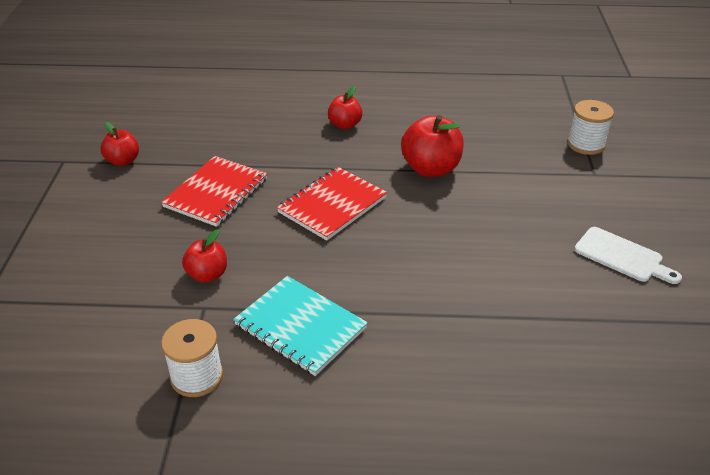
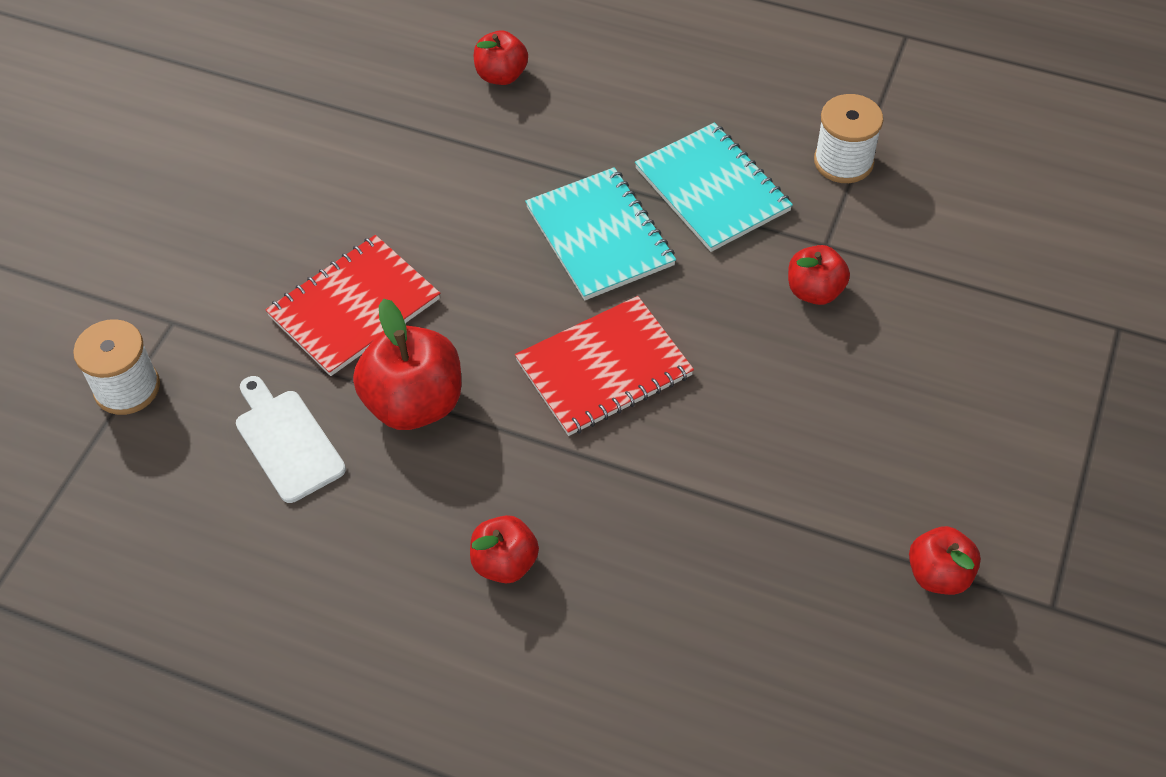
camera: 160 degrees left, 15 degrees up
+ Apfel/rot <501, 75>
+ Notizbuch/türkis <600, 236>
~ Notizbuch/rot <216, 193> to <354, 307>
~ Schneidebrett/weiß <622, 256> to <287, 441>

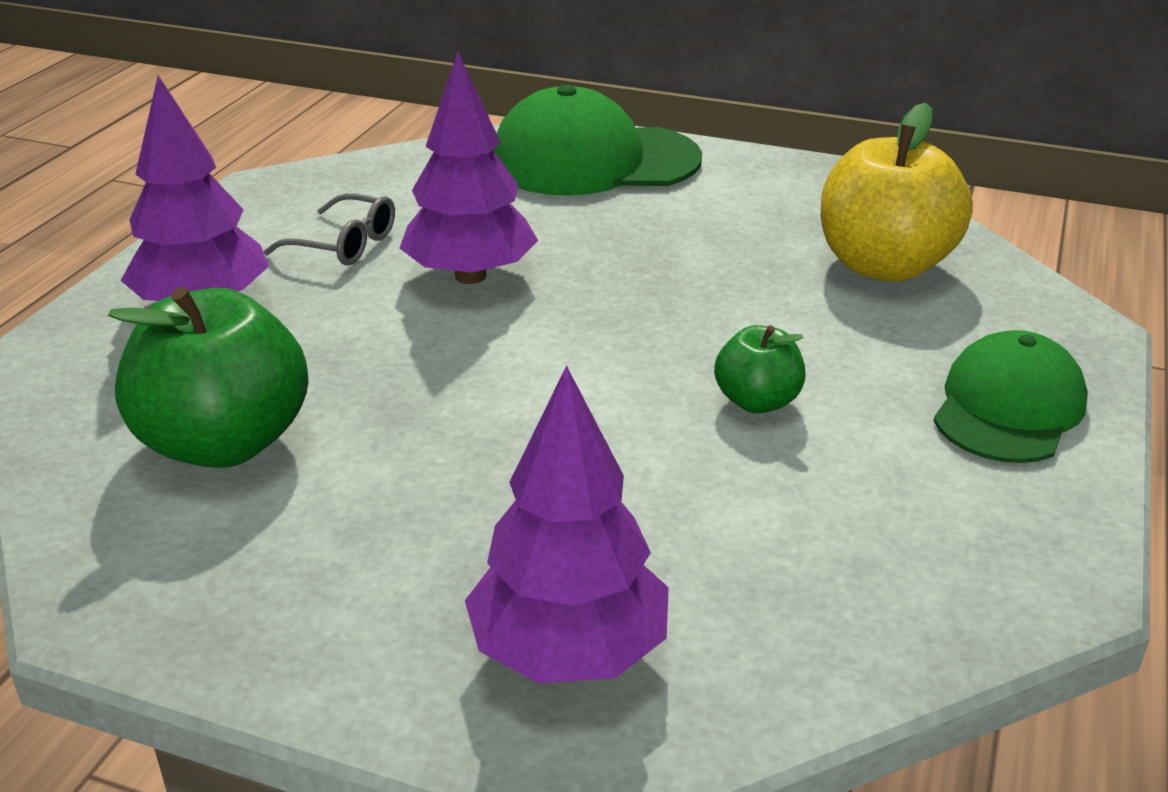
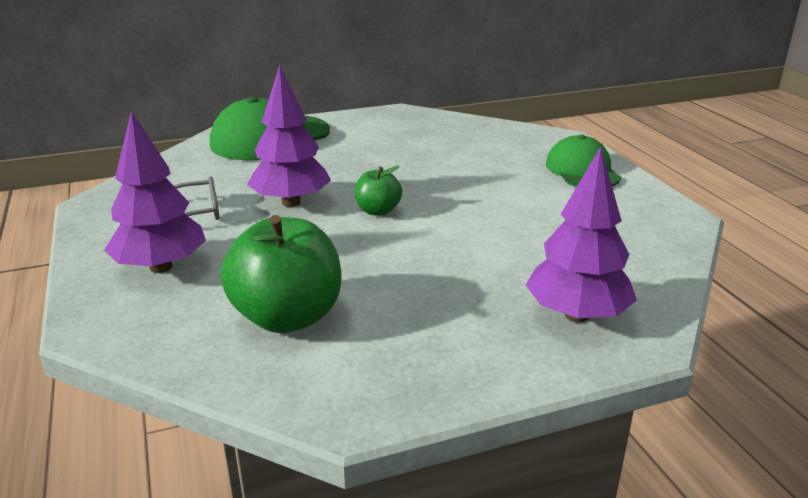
camera: 40 degrees left, 5 degrees down
- Apfel/gelb <884, 266>
~ Apfel/grün <757, 401> to <378, 211>

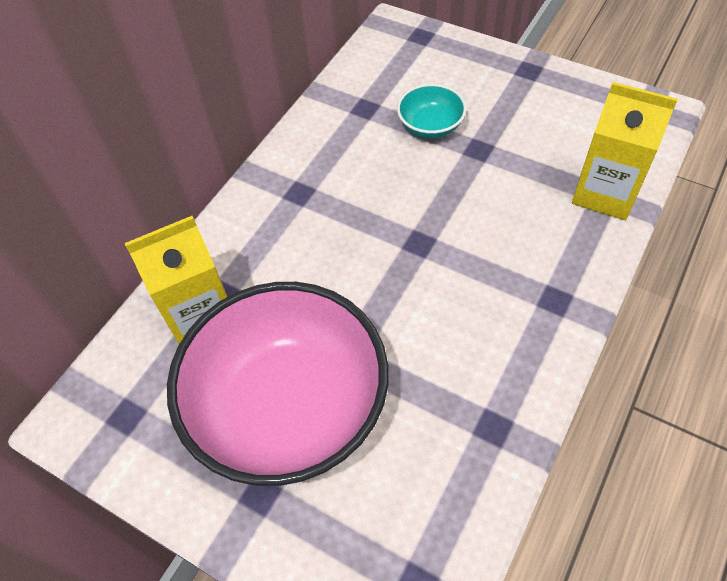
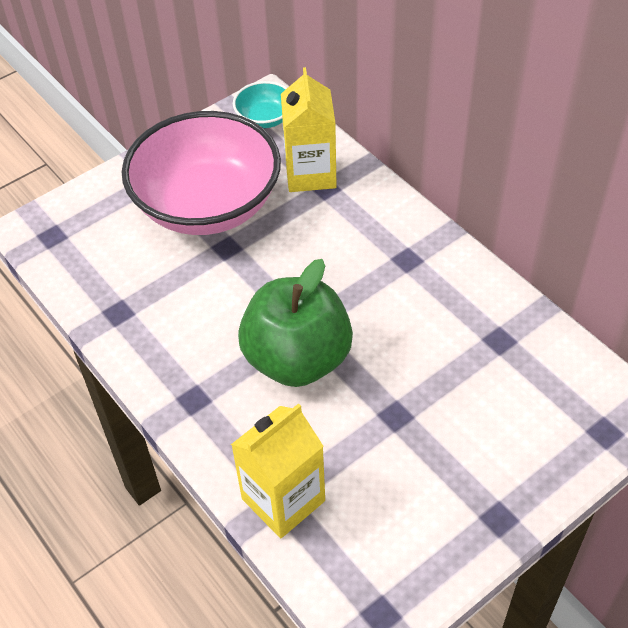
camera: 110 degrees right, 5 degrees down
+ Apfel/grün <297, 359>
~ Schüssel/türkis <430, 126> to <265, 118>

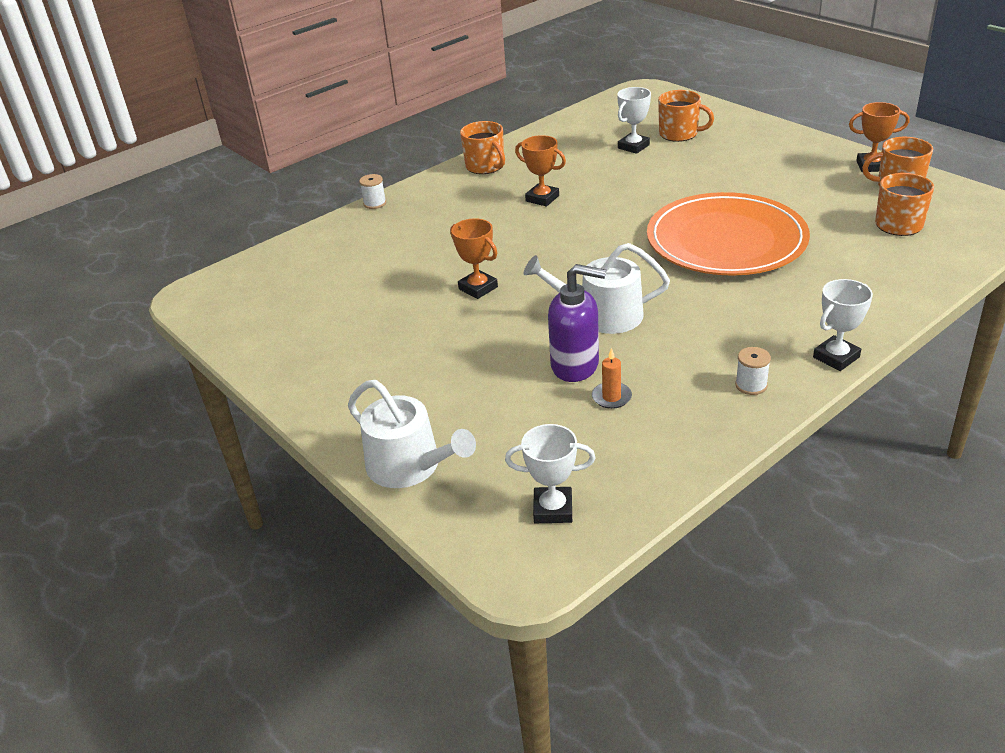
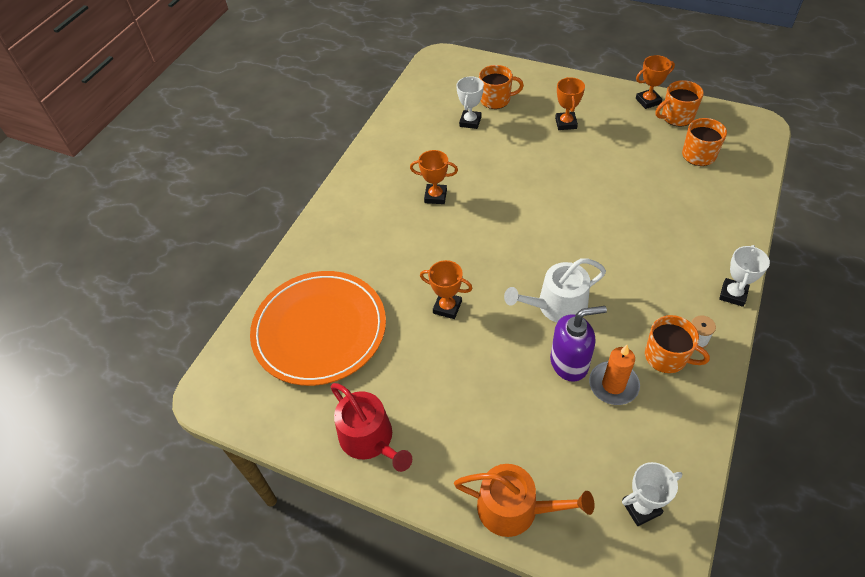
camera: 25 degrees left, 15 degrees up
- Garnrolle/weiß <375, 203>
+ Gießkanne/rot <370, 439>
+ Pokal/orange <566, 123>
~ Tasse/orange <485, 166> to <666, 357>
~ Teller/orange <726, 240> to <319, 329>
~ Gießkanne/weiß <410, 466> to Gießkanne/orange <515, 508>
~ Kerze/orange <611, 397> = <613, 385> x1.63

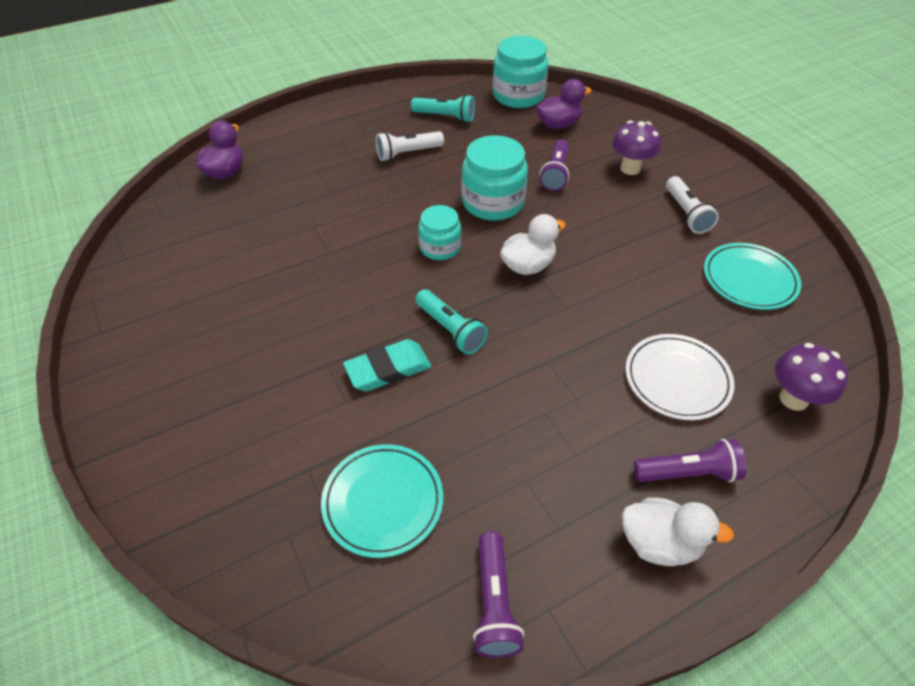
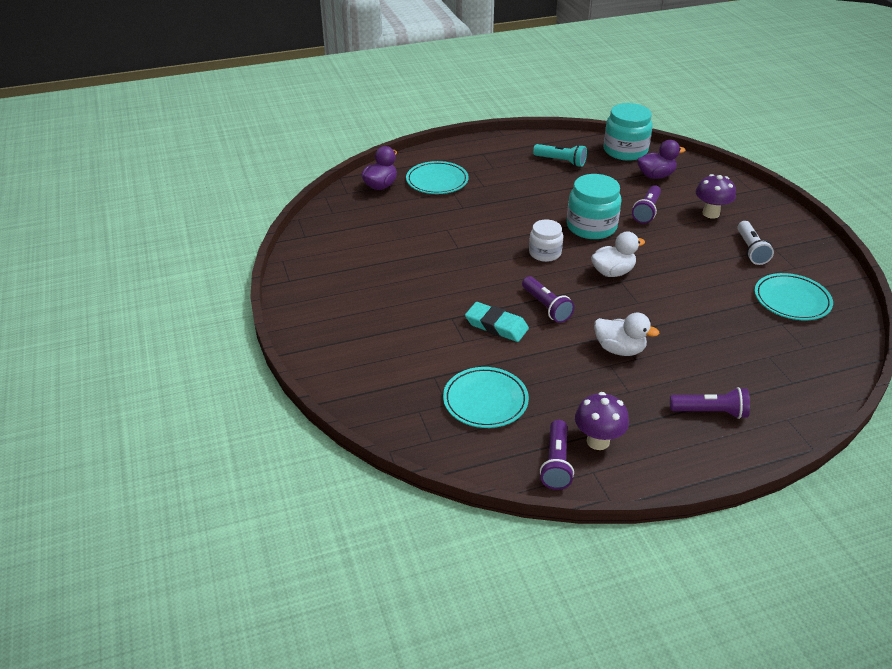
camera: 10 degrees right, 10 degrees down
- Taschenlampe/weiß <408, 153>
- Teller/weiß <677, 379>
+ Teller/türkis <437, 181>
~ Ente/weiß <659, 543> to <619, 349>
~ Pilz/lila <793, 399> to <598, 441>
~ Taschenlampe/türkis <450, 330> to Taschenlampe/lila <546, 307>
~ Einmachglas/türkis <440, 247> to Einmachglas/weiß <545, 253>
~ Radiergummi/türkis <388, 369> = <496, 326> 45 degrees clockwise

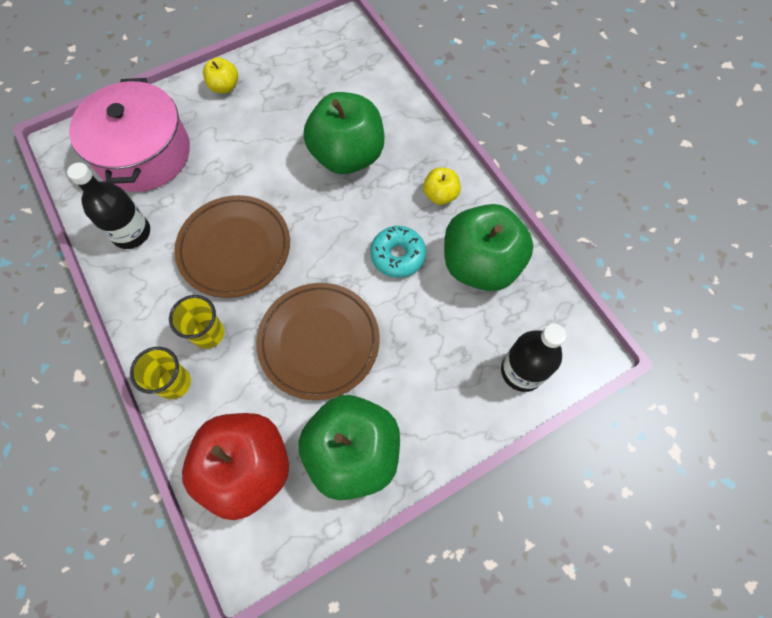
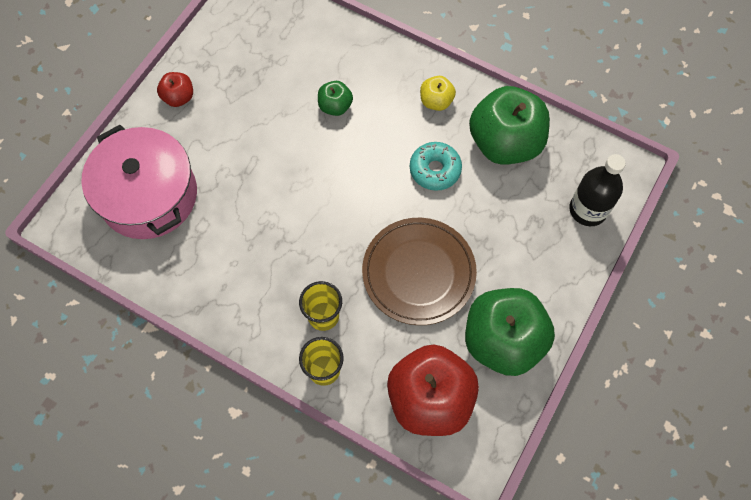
camera: 30 degrees left, 0 degrees up
- Flasche/schwarz <131, 233>
- Teller/braun <234, 248>
~ Apfel/gelb <224, 87> to Apfel/rot <179, 97>
~ Apfel/grün <347, 156> = <335, 106> x0.47

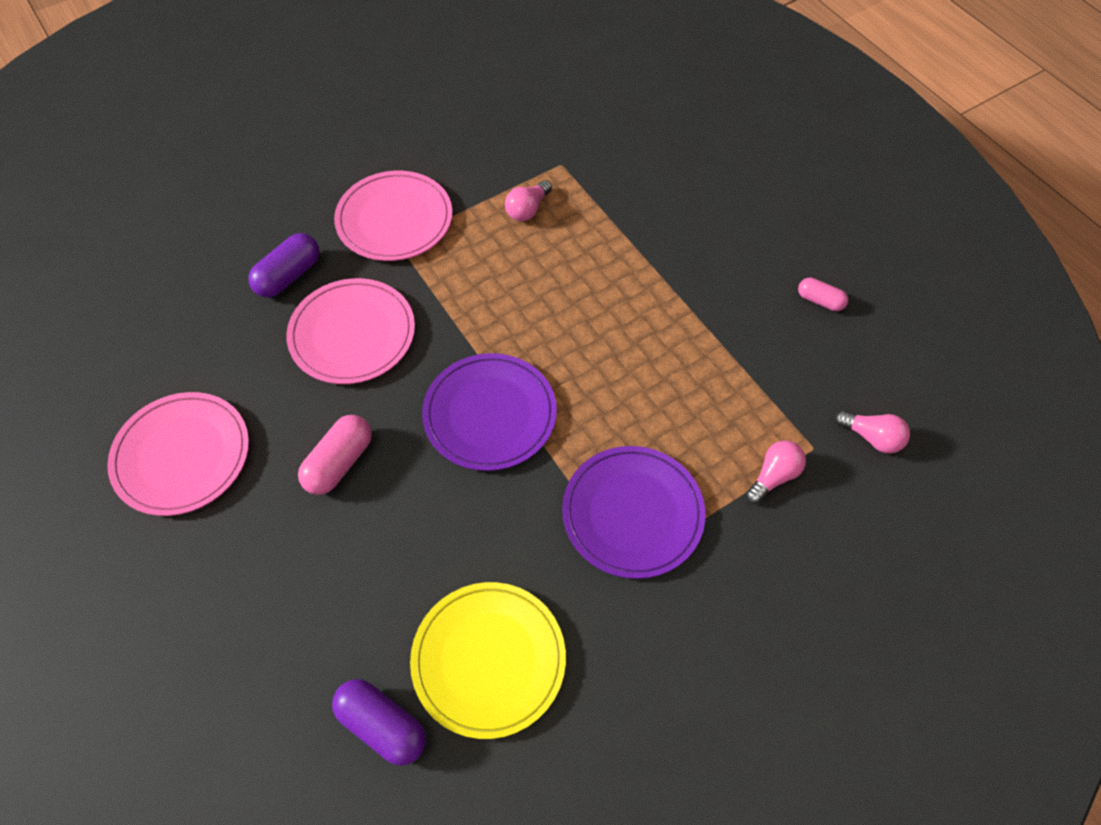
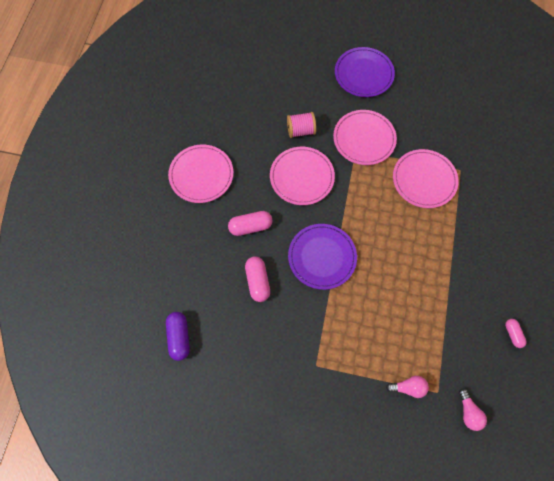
camera: 45 degrees right, 10 degrees up
- Teller/gelb <488, 660>
+ Kapsel/rosa <257, 281>
~ Teller/lila <632, 513> to <363, 74>
~ Kapsel/lila <288, 276> to Garnrolle/rosa <300, 131>
~ Glühbirne/rosa <527, 209> to Teller/rosa <424, 180>

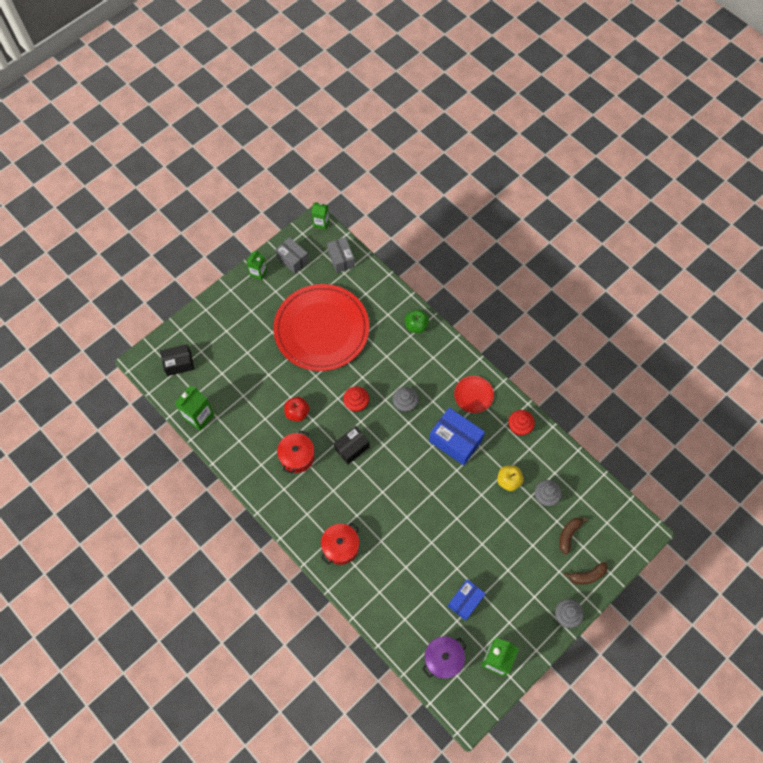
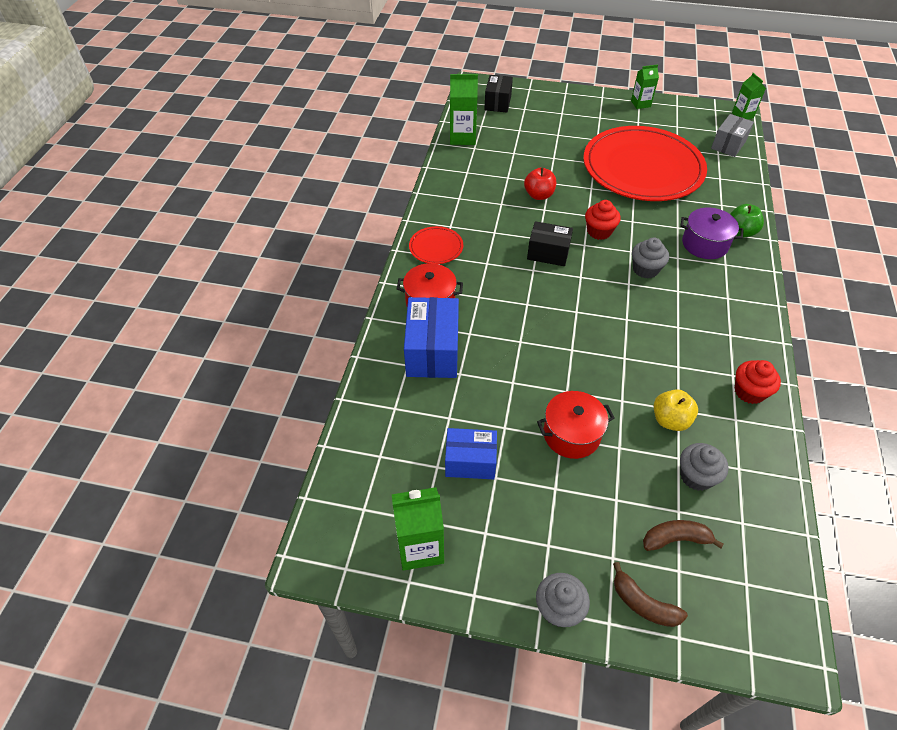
camera: 55 degrees right, 15 degrees down
- Schachtel/grau <293, 260>
~ Kochtopf/rot <297, 456> to <571, 434>
~ Kochtopf/lila <443, 659> to <704, 244>
~ Schachtel/blau <455, 441> to <432, 351>
~ Teller/rot <473, 395> to <436, 247>
~ Schachtel/schwarz <179, 363> = <498, 103> 60 degrees clockwise

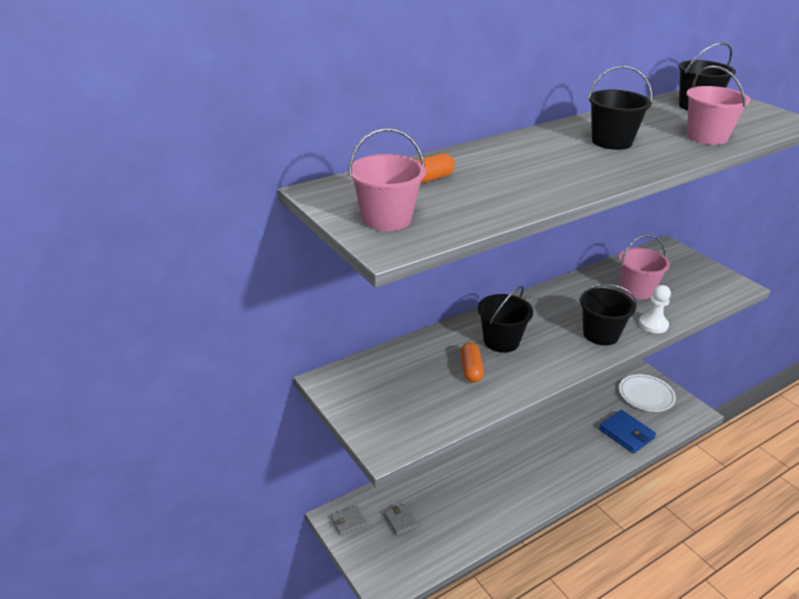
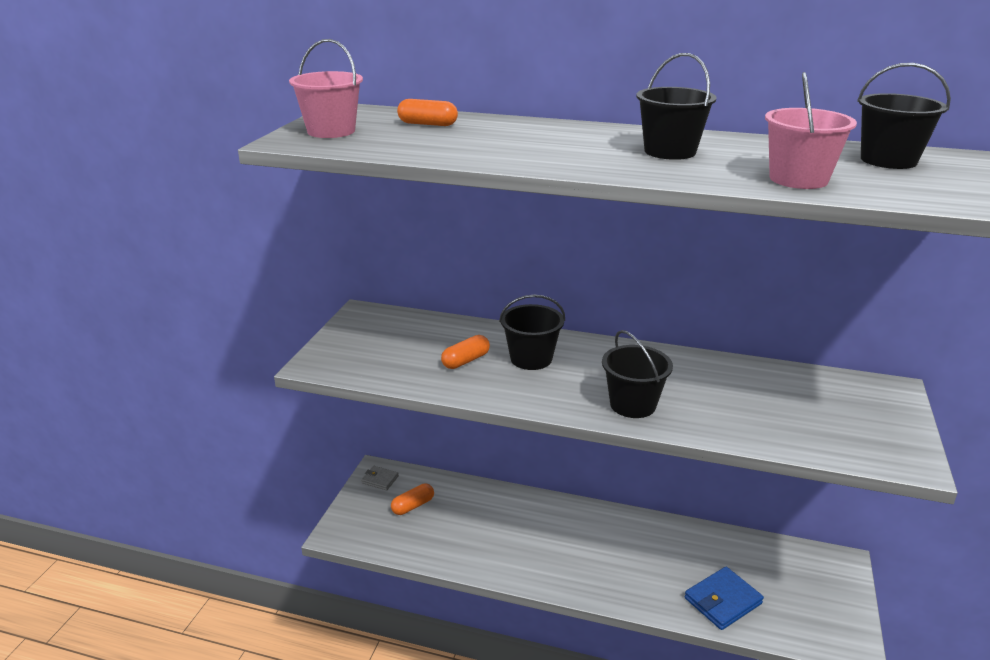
camera: 50 degrees right, 5 degrees down
- Eimer/rosa <637, 290>
- Teller/weiß <646, 395>
- Bauer/weiß <653, 324>
~ Geldbörse/grau <400, 520> to Kapsel/orange <413, 506>
~ Geldbörse/blau <626, 433> = <722, 601> 45 degrees clockwise

